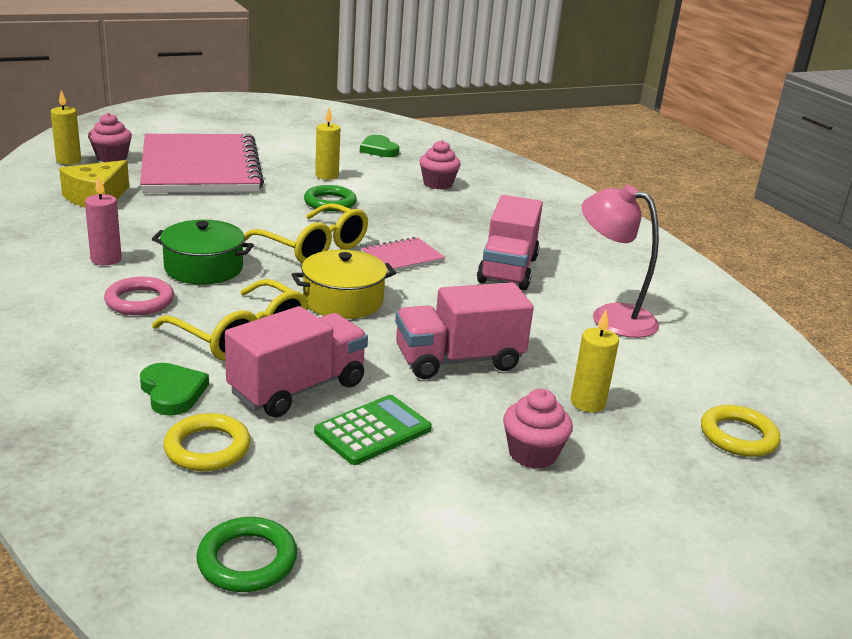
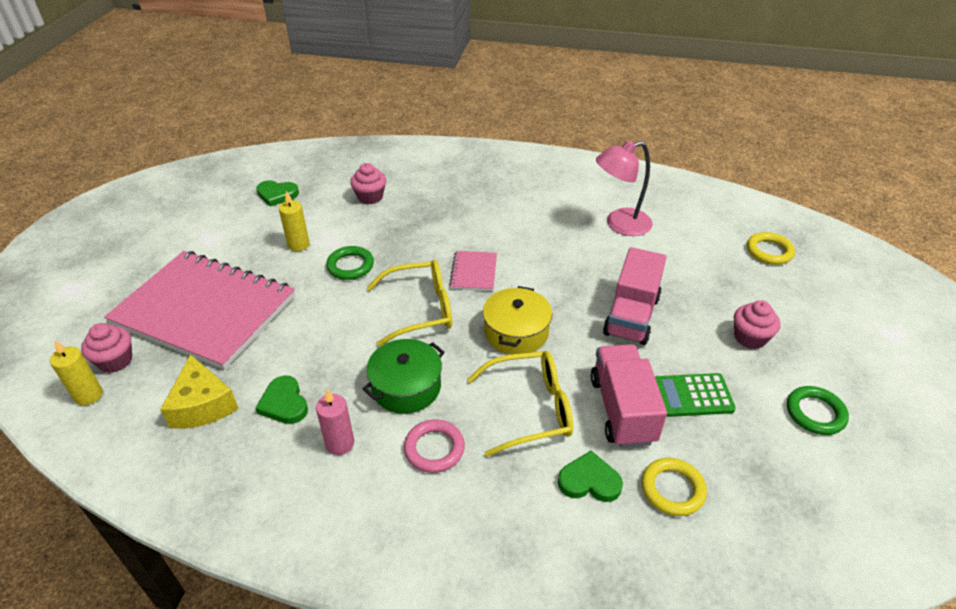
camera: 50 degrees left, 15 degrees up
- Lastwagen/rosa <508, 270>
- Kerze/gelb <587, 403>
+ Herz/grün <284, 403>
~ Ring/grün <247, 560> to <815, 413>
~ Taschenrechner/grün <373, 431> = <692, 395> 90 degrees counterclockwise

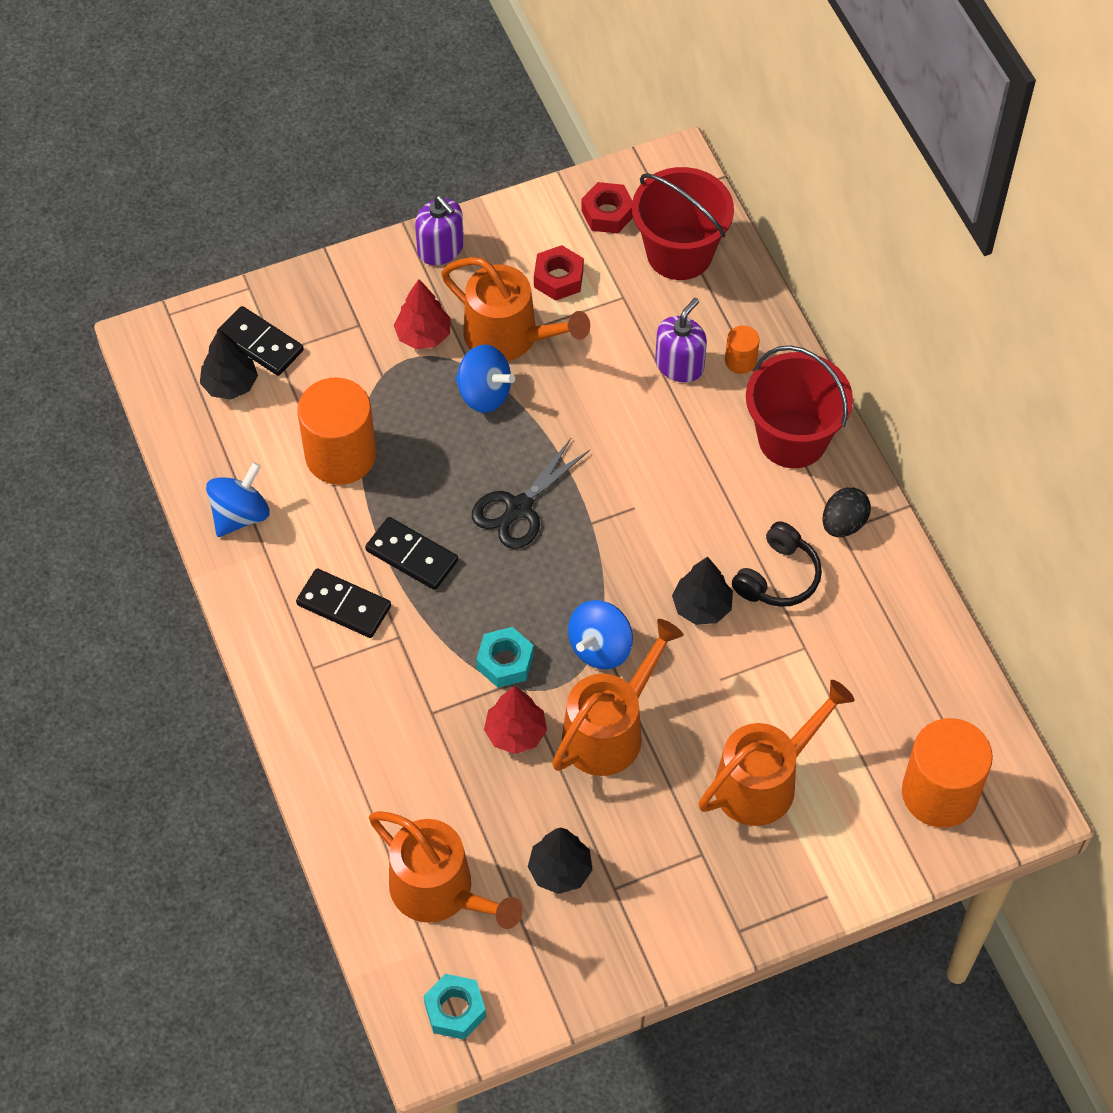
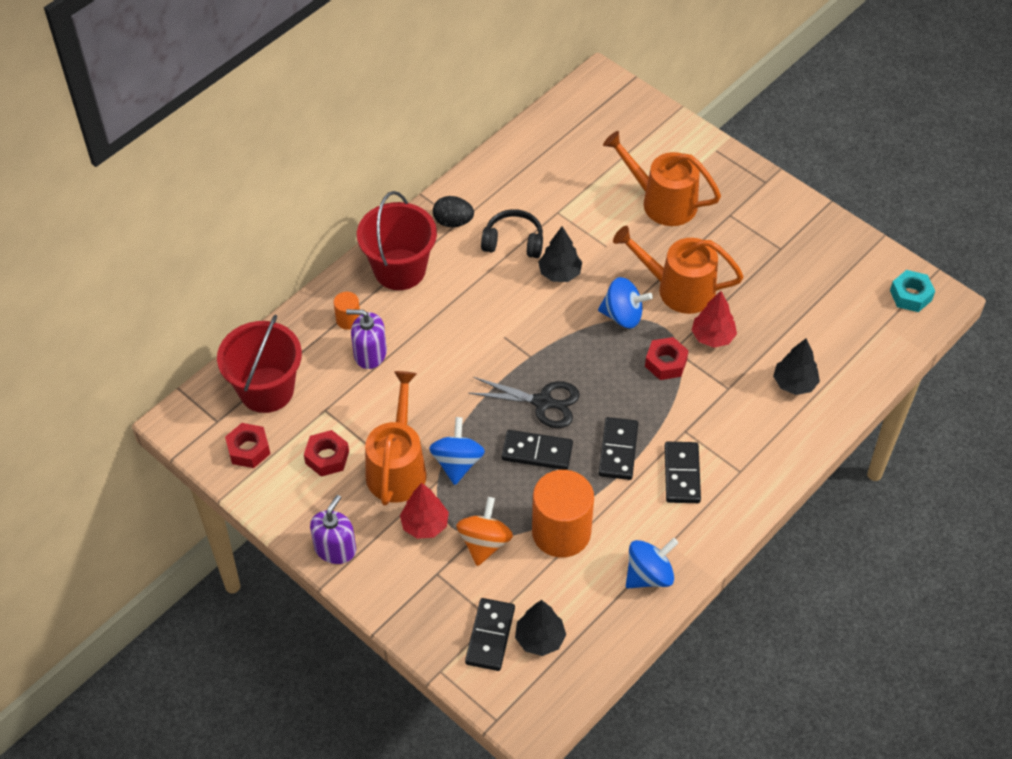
camera: 115 degrees left, 5 degrees down
- Gießkanne/orange <440, 891>
- Vollzylinder/orange <939, 793>
+ Kreisel/orange <484, 543>
+ Dominostein/schwarz <537, 452>
~ Baum/schwarz <560, 870> to <794, 383>
~ Sechskantmutter/türkis <505, 662> to Sechskantmutter/rot <666, 363>
~ Kreisel/blau <240, 515> = <649, 575> 135 degrees clockwise

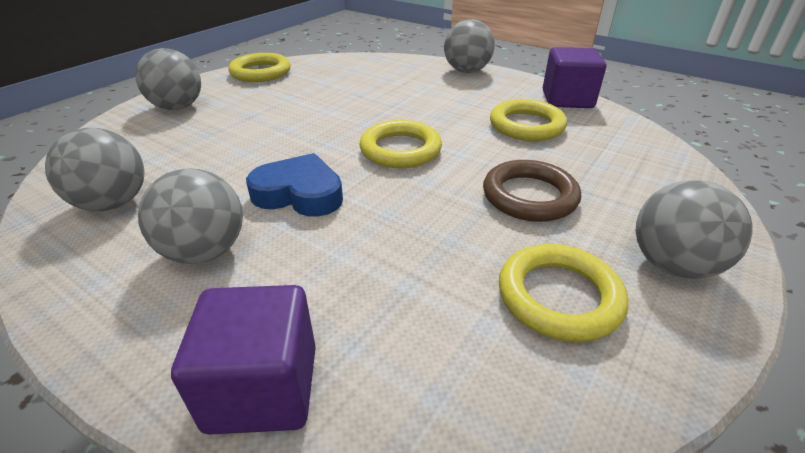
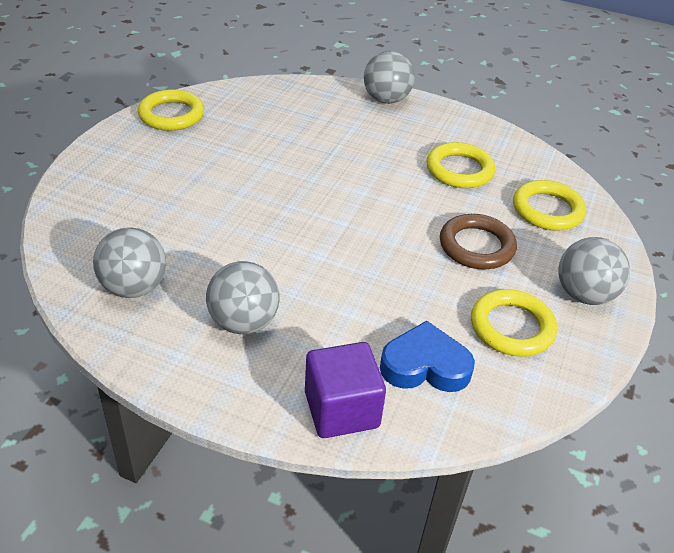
camera: 15 degrees left, 5 degrees up
- Ball/grau <178, 107>
- Kubus/lila <567, 99>
~ Herz/blau <299, 194> to <425, 366>
~ Ring/gelb <400, 150> to <547, 210>

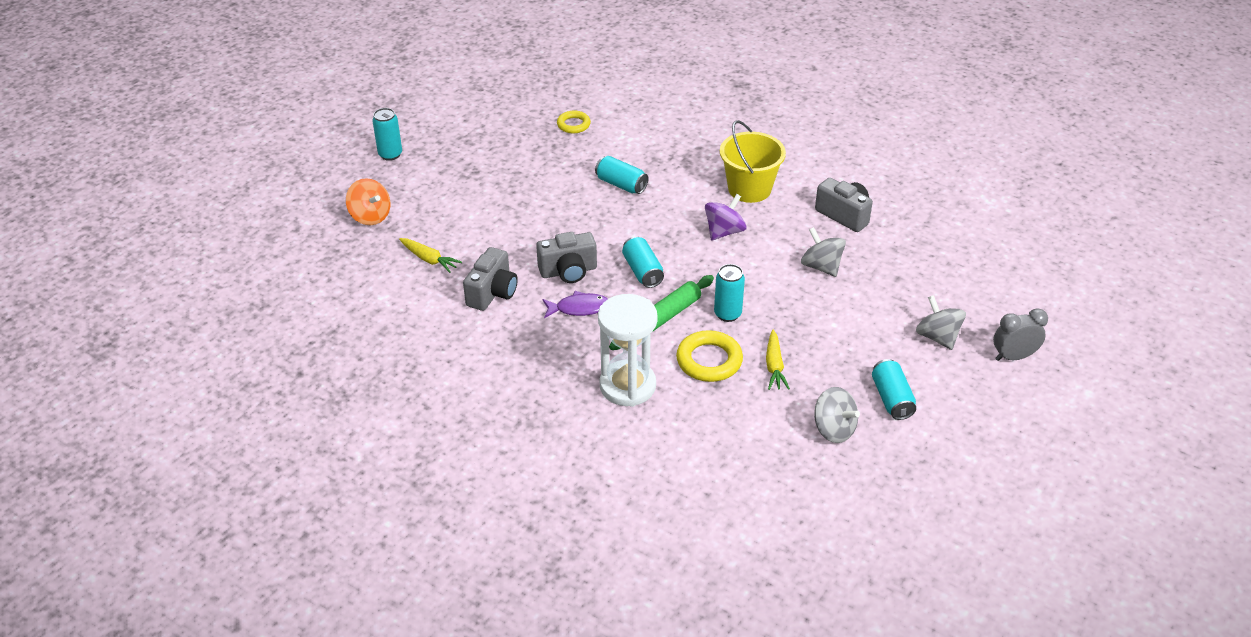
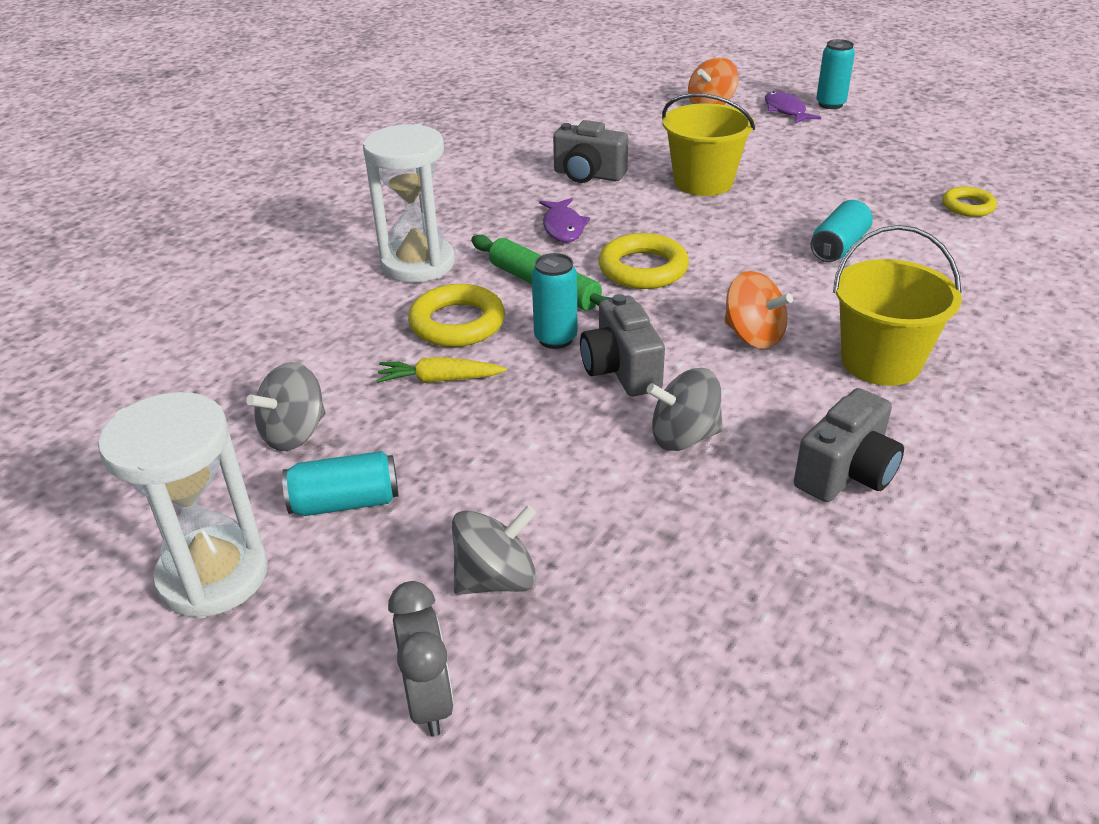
camera: 90 degrees right, 5 degrees down
- Karotte/gelb <429, 259>
+ Sanduhr/weiß <213, 576>
+ Eimer/gelb <703, 182>
+ Fisch/lila <785, 111>
~ Kamera/grau <568, 271> to <621, 370>
~ Dose/türkis <642, 271> to Ring/gelb <643, 269>
~ Kreisel/lila <724, 231> to Kreisel/orange <753, 336>
~ Kreisel/grau <821, 266> = <684, 437> 150 degrees counterclockwise

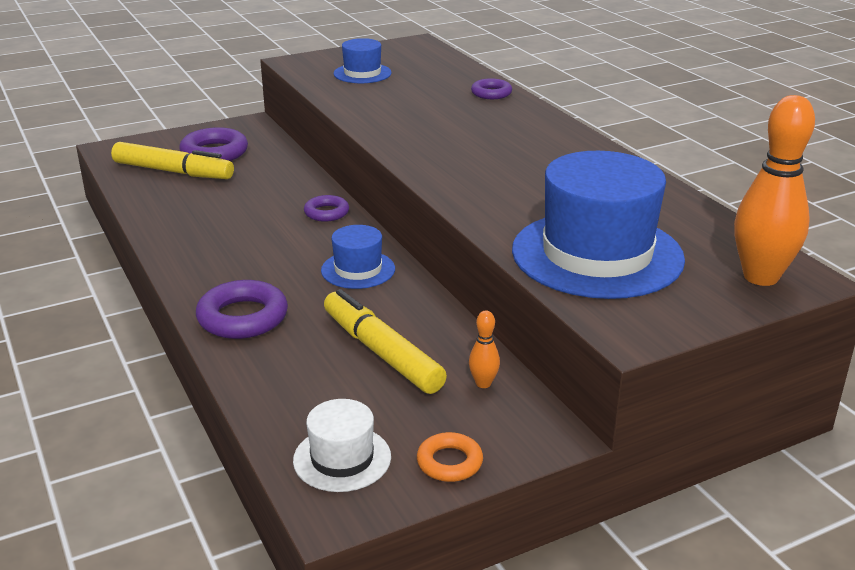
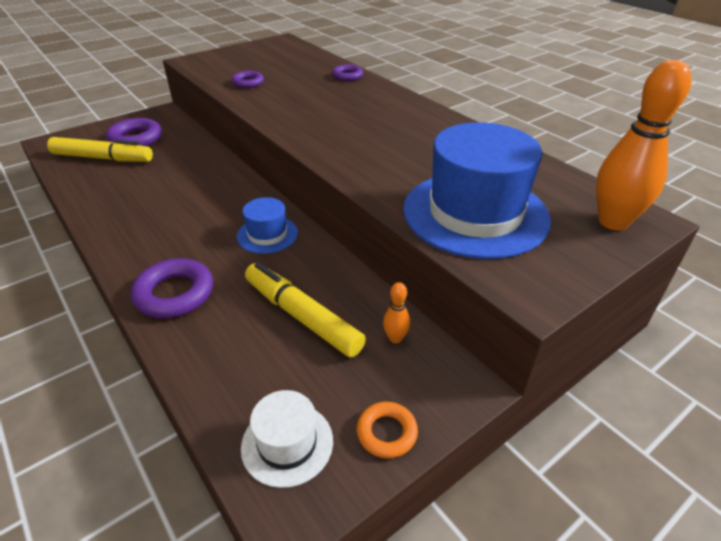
camera: 10 degrees left, 10 degrees up
- Hut/blau <362, 73>
~ Ring/lila <326, 213> to <248, 83>

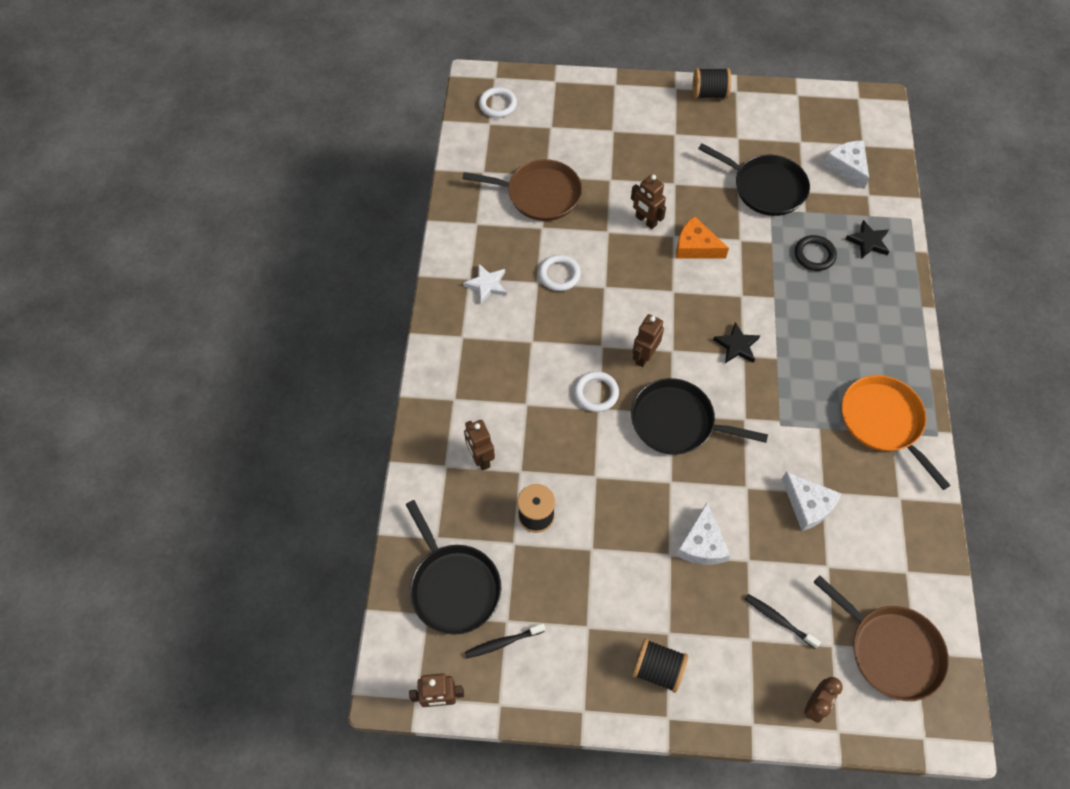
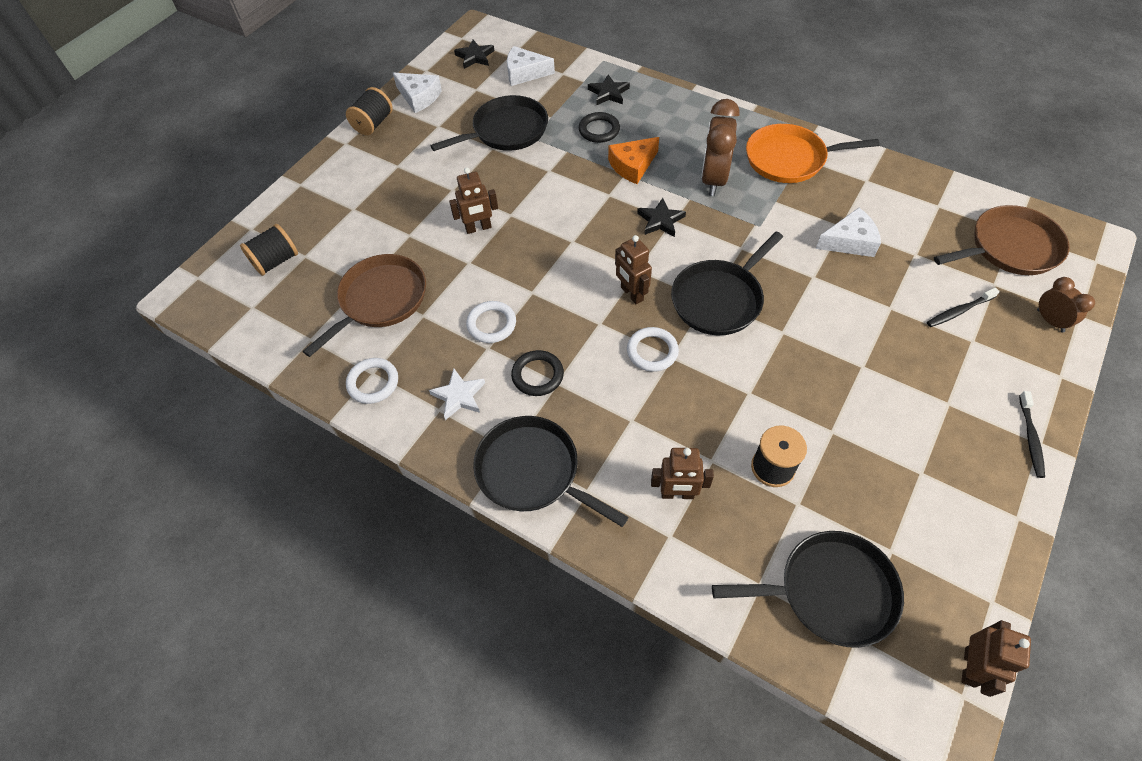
camera: 60 degrees left, 5 degrees down
+ Stern/schwarz <475, 57>
+ Pfanne/schwarz <532, 472>
+ Ring/schwarz <537, 375>
+ Wecker/braun <713, 179>
~ Zahnbürste/schwarz <503, 642> to <1030, 438>
~ Ring/weiß <498, 104> to <373, 382>
~ Garnrolle/schwarz <657, 669> to <276, 261>
~ Käse/orange <695, 247> to <632, 166>
~ Käse/weiß <702, 544> to <419, 97>

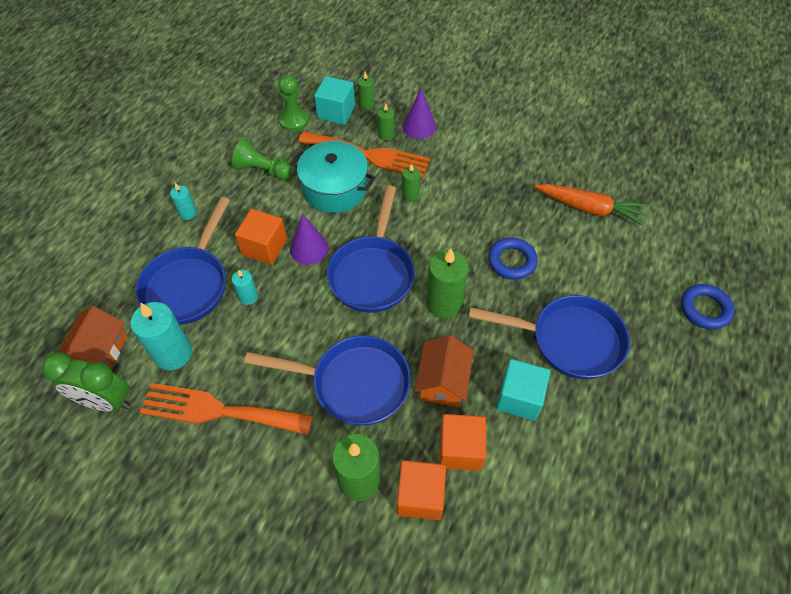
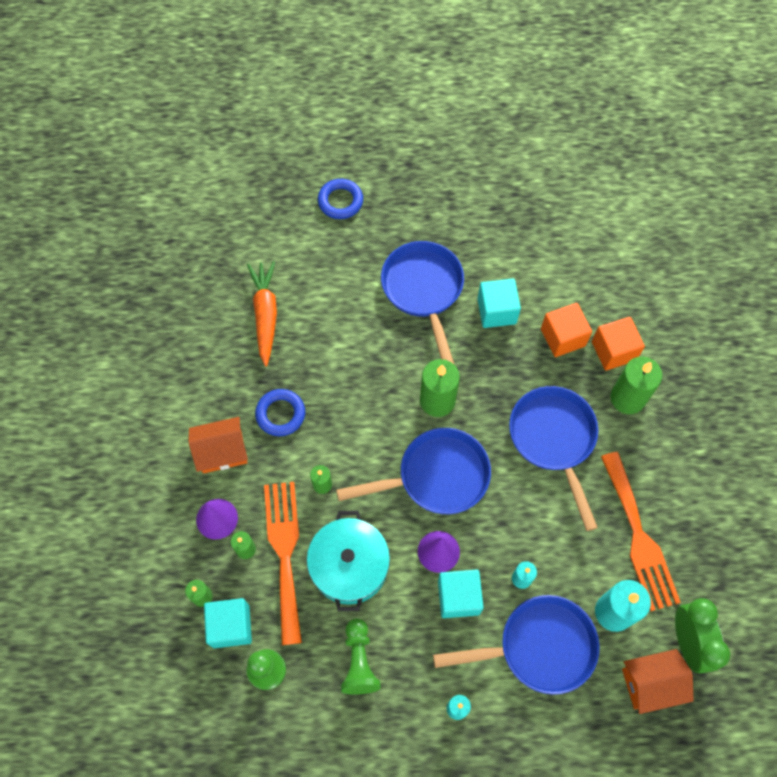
camera: 115 degrees left, 10 degrees up
~ Haus/orange <443, 381> to <222, 451>
~ Ring/blau <512, 261> to <280, 414>
~ Kubus/orange <264, 247> to Kubus/türkis <458, 597>

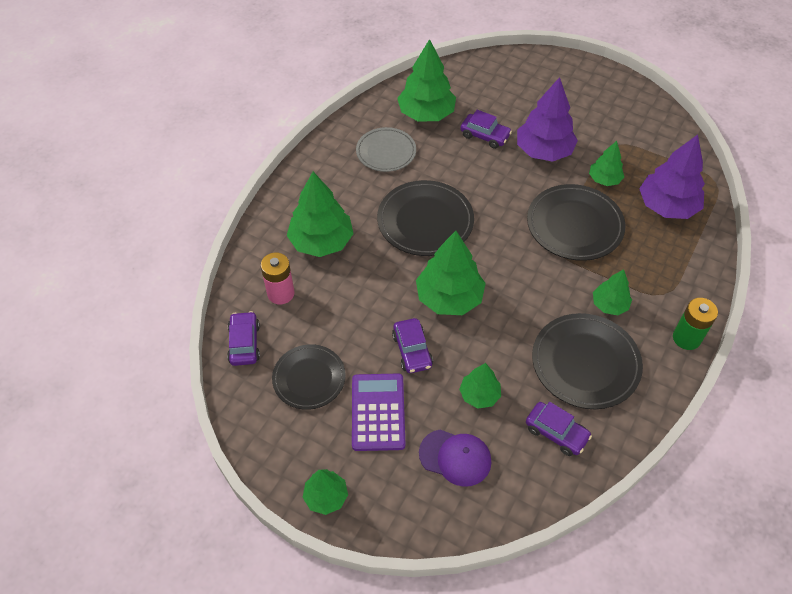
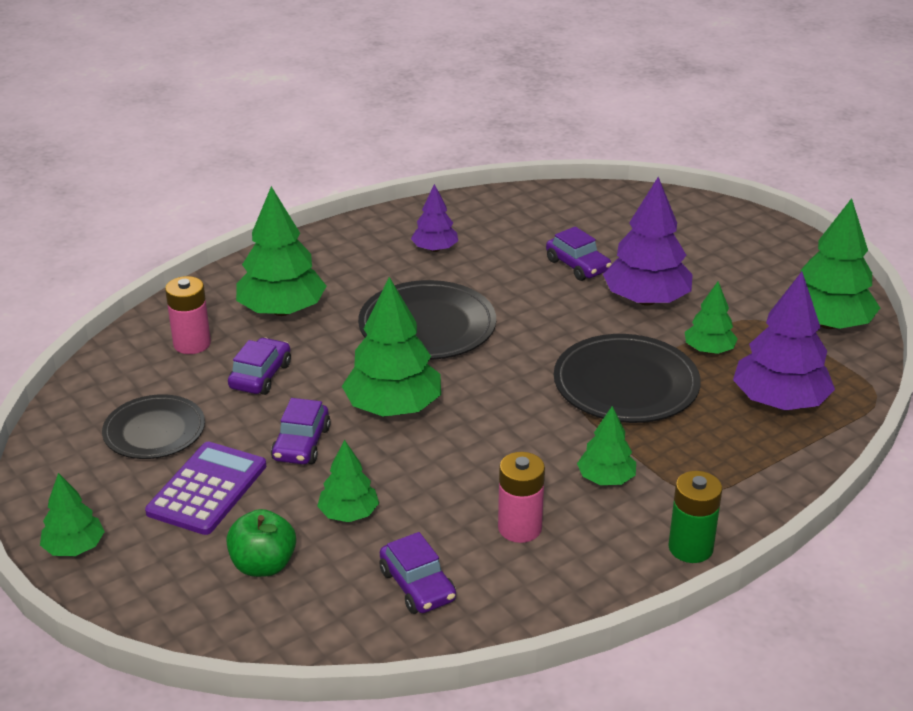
camera: 25 degrees right, 20 degrees down
~ Auto/lila <244, 343> to <260, 376>
~ Baum/grün <426, 114> to <828, 323>
~ Teller/grau <386, 152> to Baum/lila <435, 249>
~ Kappe/lila <455, 457> to Apfel/grün <263, 565>
~ Teller/schwarz <585, 363> to Batterie/rosa <519, 528>

